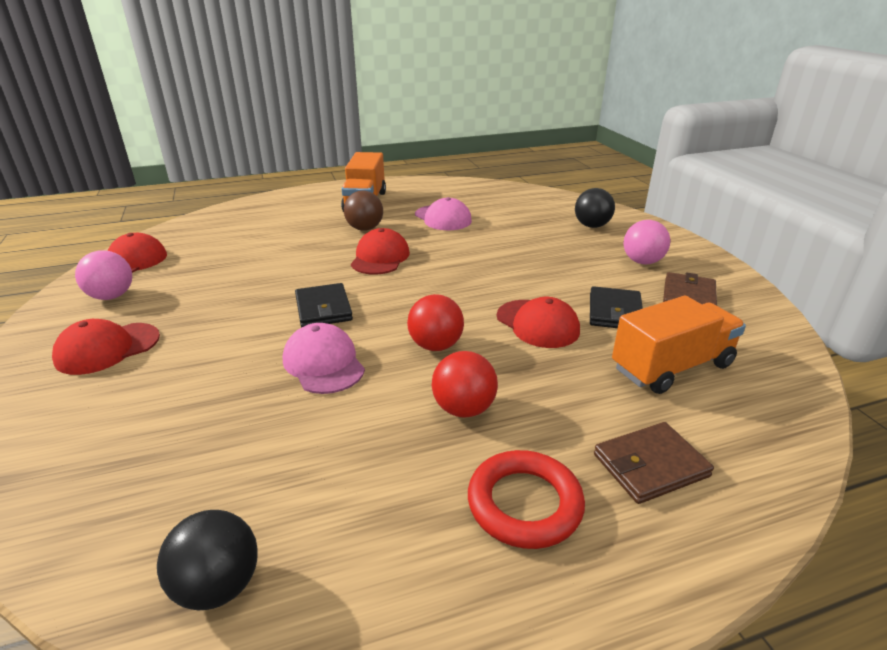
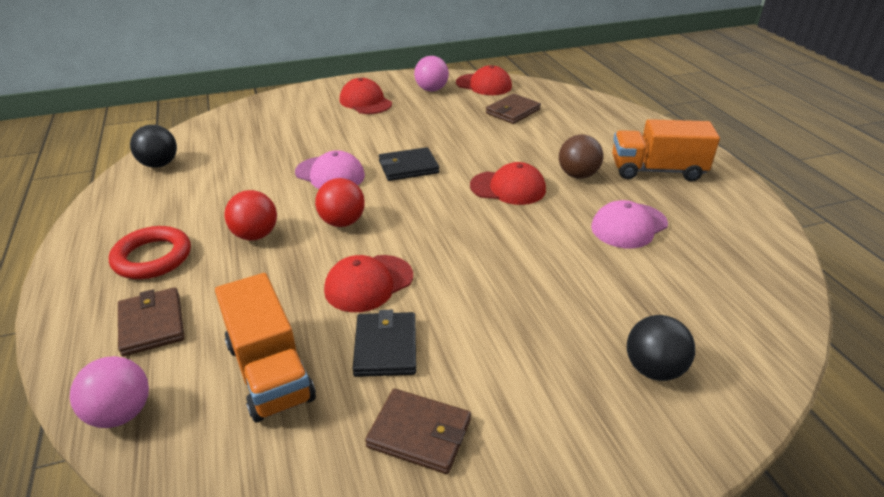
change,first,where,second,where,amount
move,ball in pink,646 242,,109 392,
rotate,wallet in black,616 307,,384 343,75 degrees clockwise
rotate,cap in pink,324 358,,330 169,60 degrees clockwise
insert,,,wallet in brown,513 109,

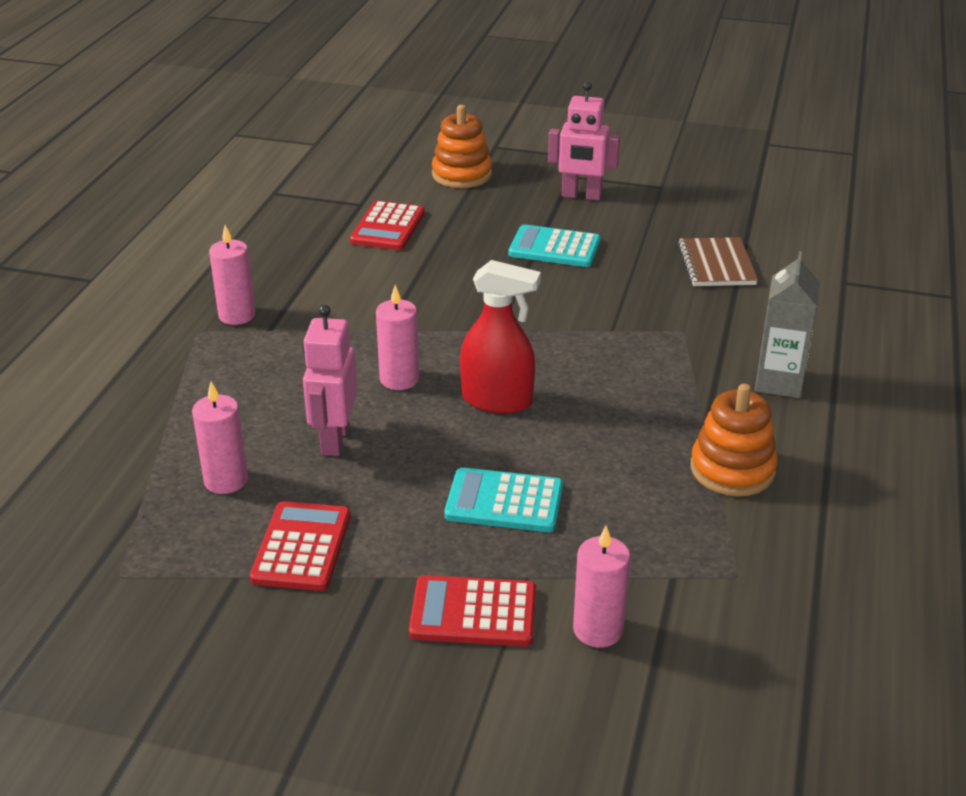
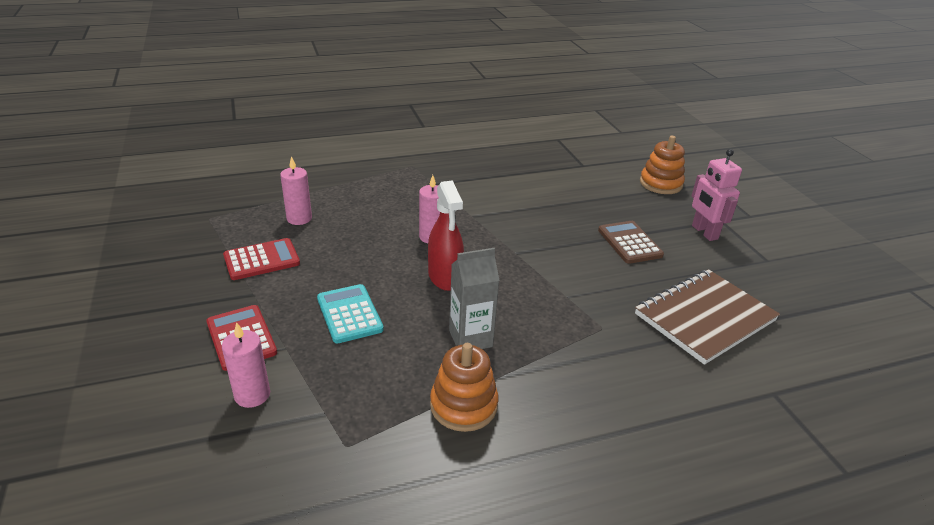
change,first,where,second,where,amount
delete,calculator in red,387 225,,,
delete,candle in pink,232 275,,,
recolor,calculator in turquoise,554 246,calculator in brown,631 242,
resize,notebook in brown,718 261,,707 317,x1.64
move,carton in grey,787 324,,474 298,
delete,robot in pink,330 380,,,

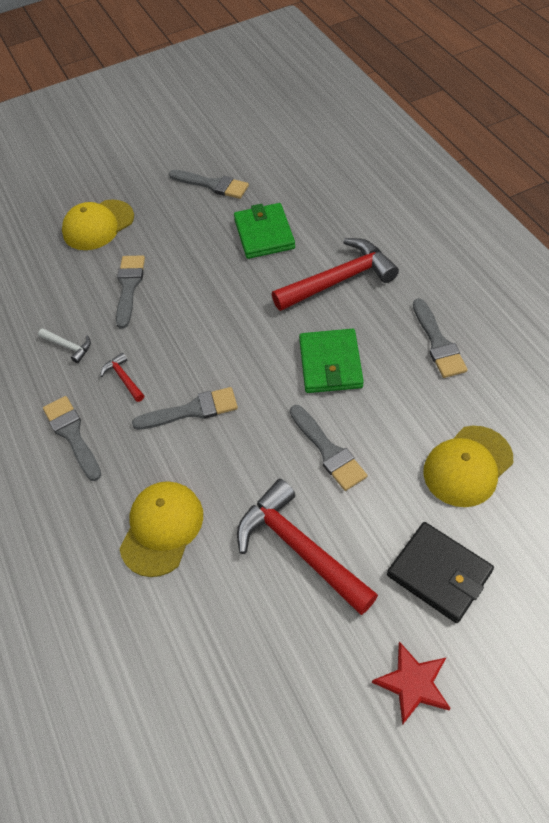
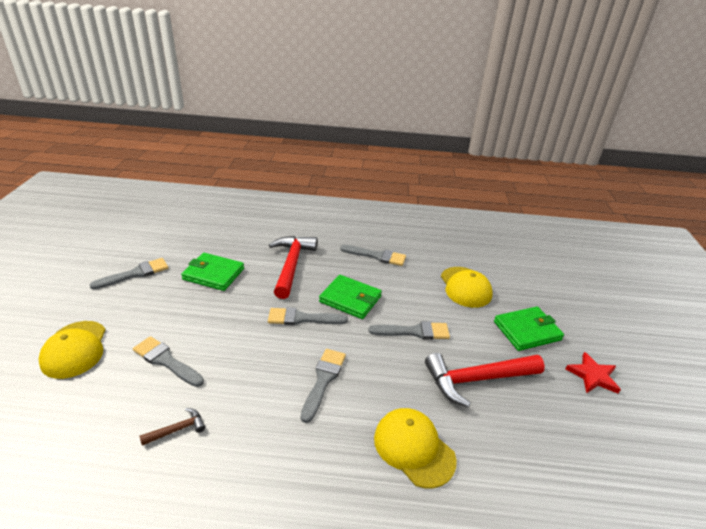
change,first,where,second,where,amount
recolor,hammer in white,64 345,hammer in brown,172 427,
delete,hammer in red,122 377,,,
move,brush in grey,72 438,,308 316,
recolor,wallet in black,440 572,wallet in green,529 328,

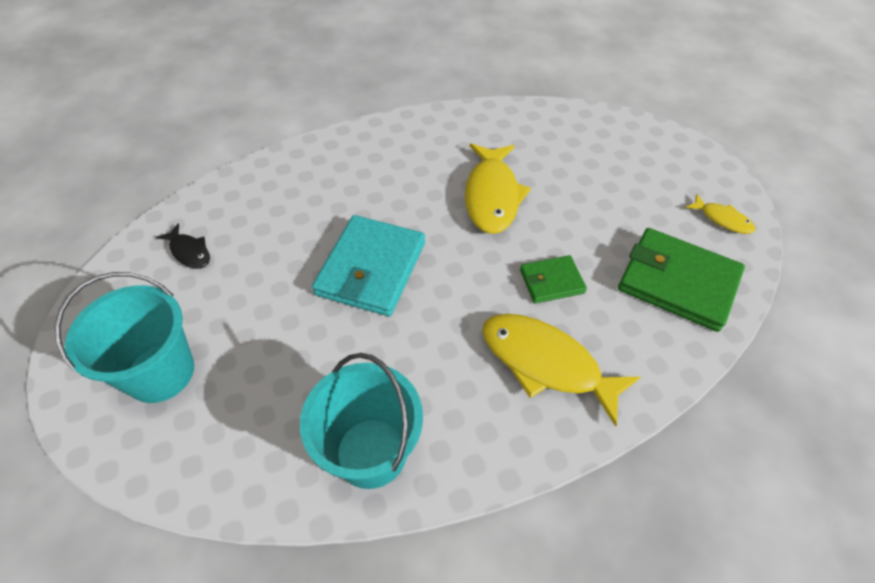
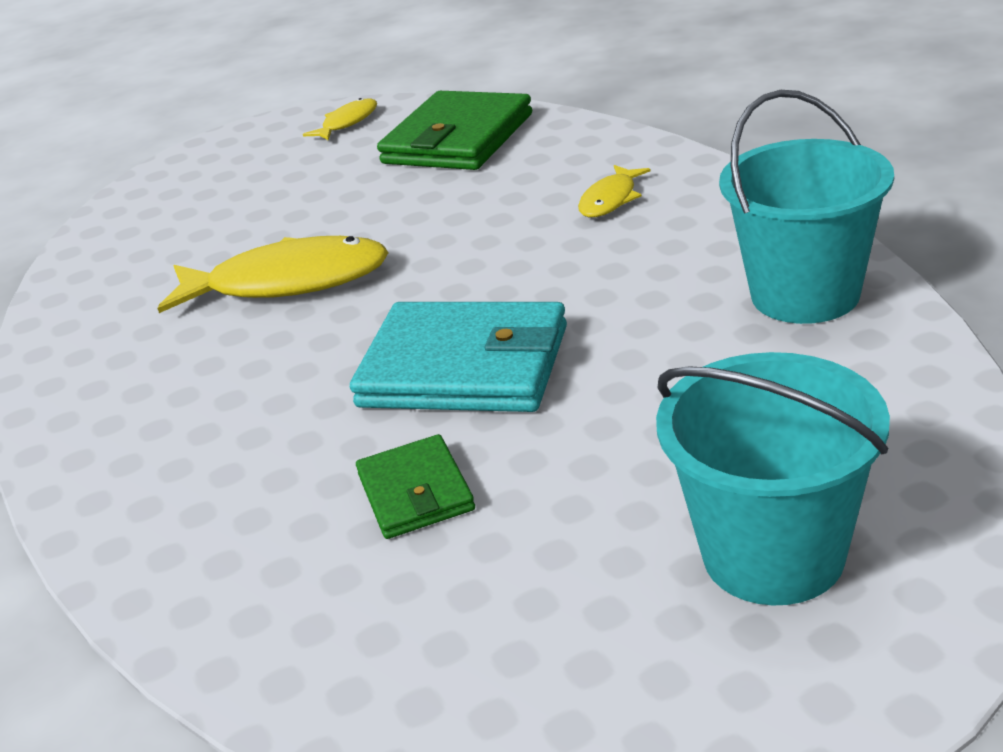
change,first,where,second,where,amount
delete,fish in black,183 246,,,
move,wallet in green,553 279,,415 486,
resize,fish in yellow,561 370,,614 191,x0.51

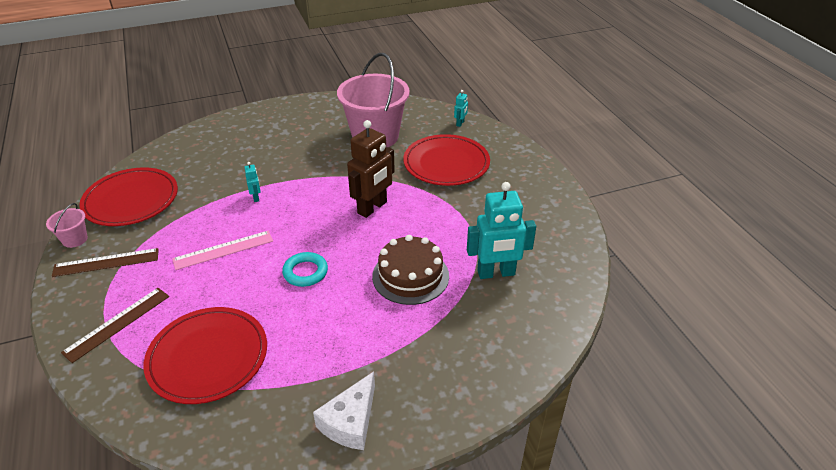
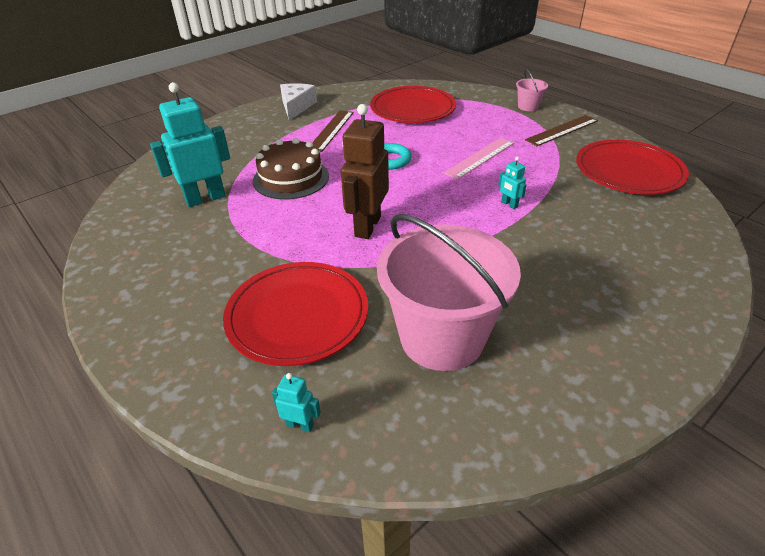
change,first,where,second,where,amount
rotate,robot in turquoise,461 108,,296 402,105 degrees clockwise
move,bucket in pink,67 225,,532 90,
move,ruler in brown,115 325,,332 131,

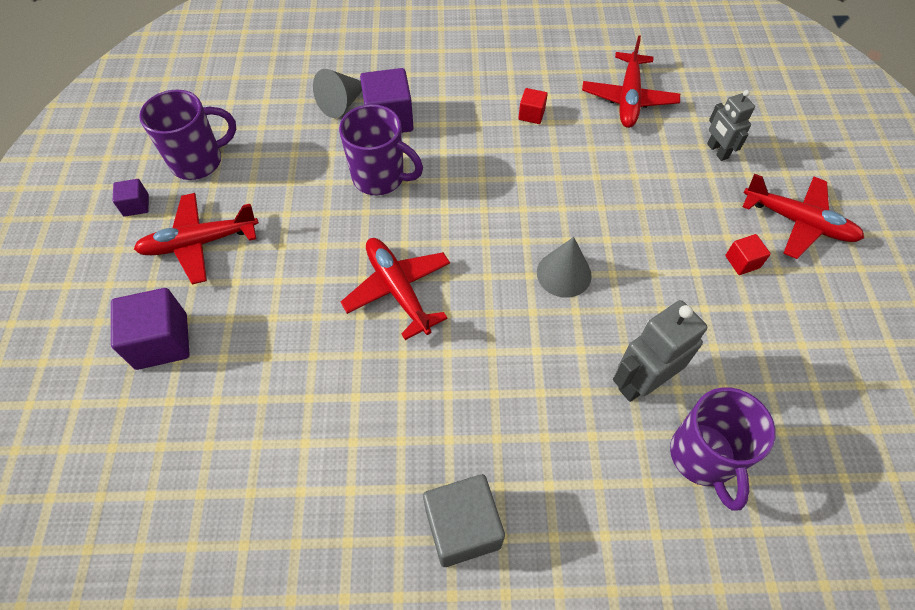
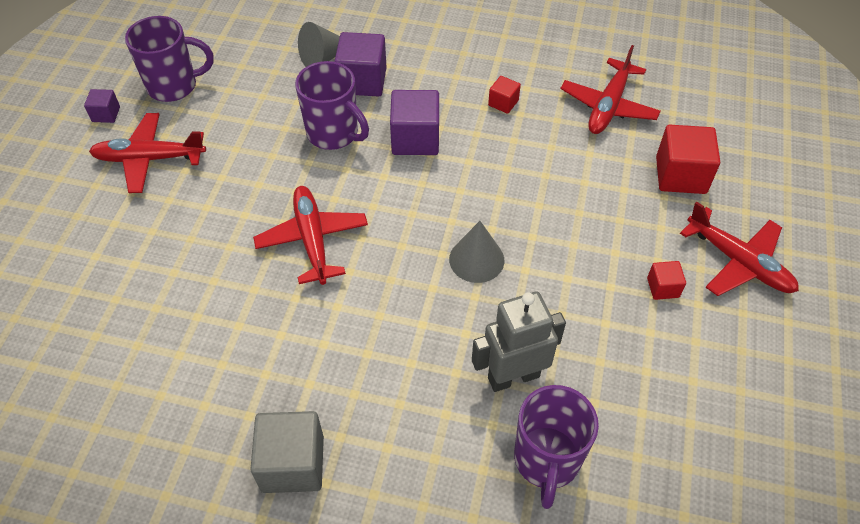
change,first,where,second,where,amount
replace,robot in grey,731 125,cube in red,688 159,
move,cube in purple,150 329,,414 122,

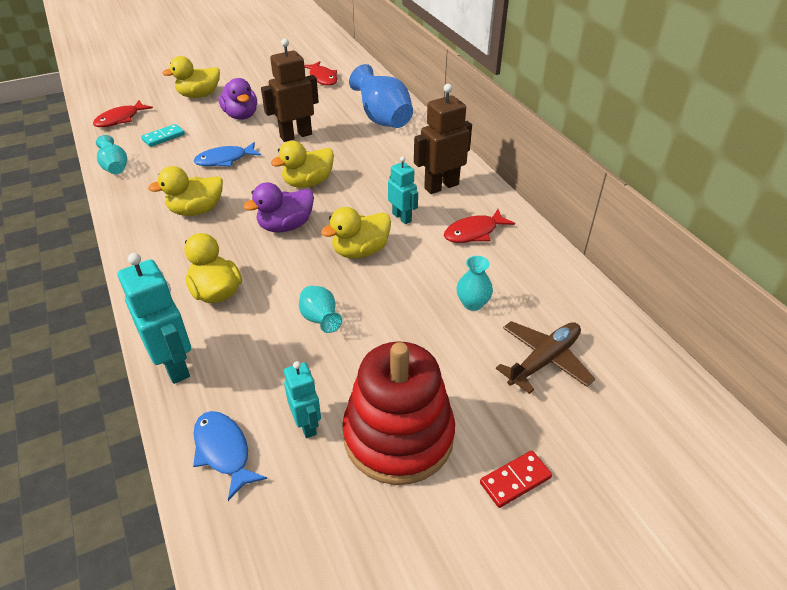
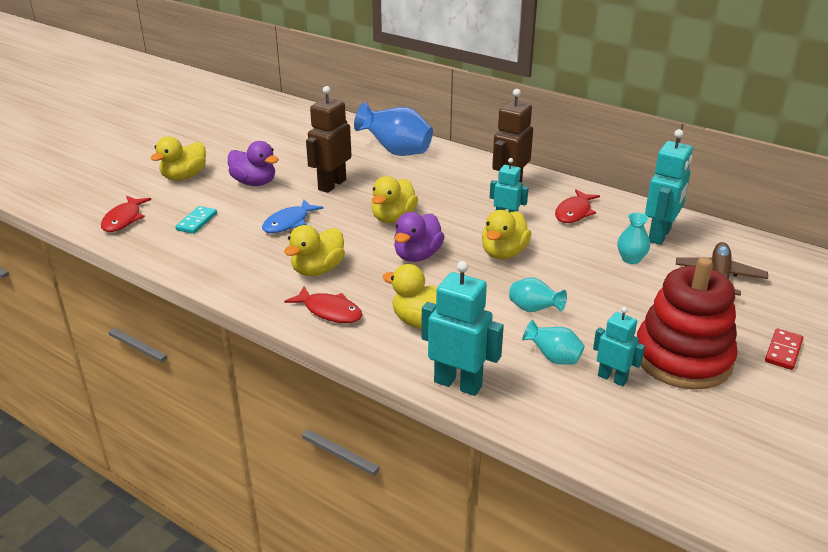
change,first,where,second,where,amount
move,fish in red,321 73,,323 304,
move,vase in turquoise,111 154,,553 342,
delete,fish in blue,230 456,,,
insert,,,robot in turquoise,669 187,

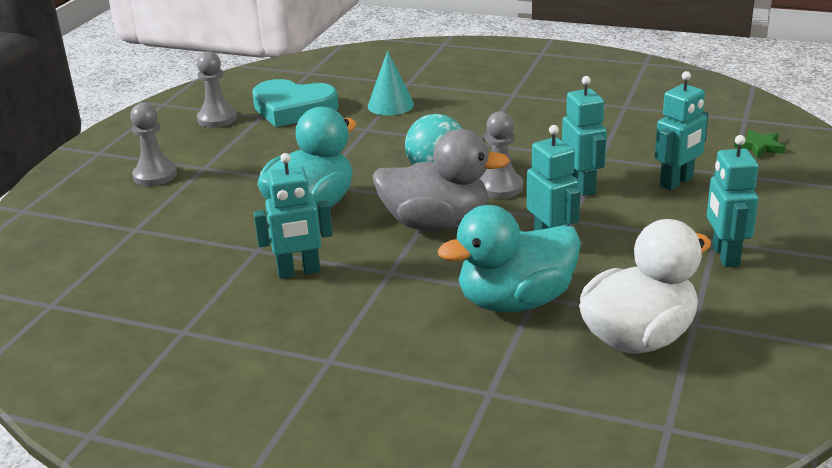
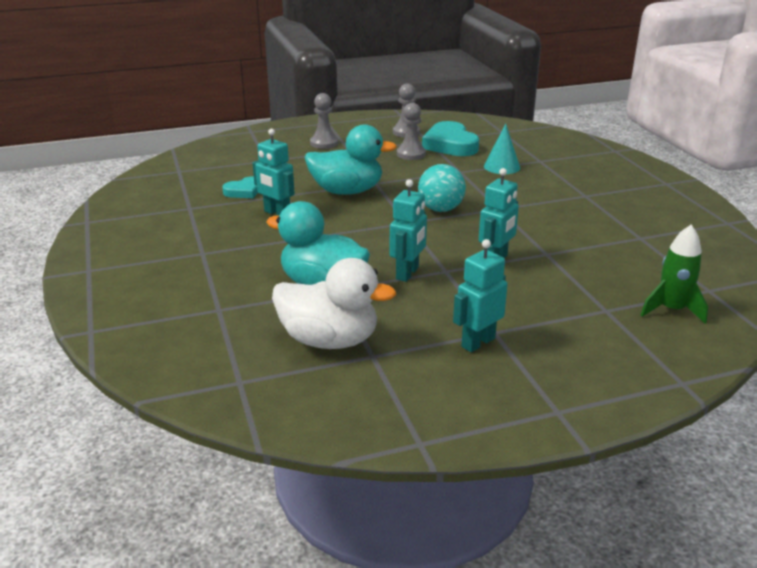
change,first,where,second,where,amount
delete,robot in turquoise,682 131,,,
move,pawn in grey,501 155,,411 131,
delete,duck in grey,441 180,,,
replace,star in green,760 143,rocket in green,674 274,
insert,,,heart in turquoise,240 187,

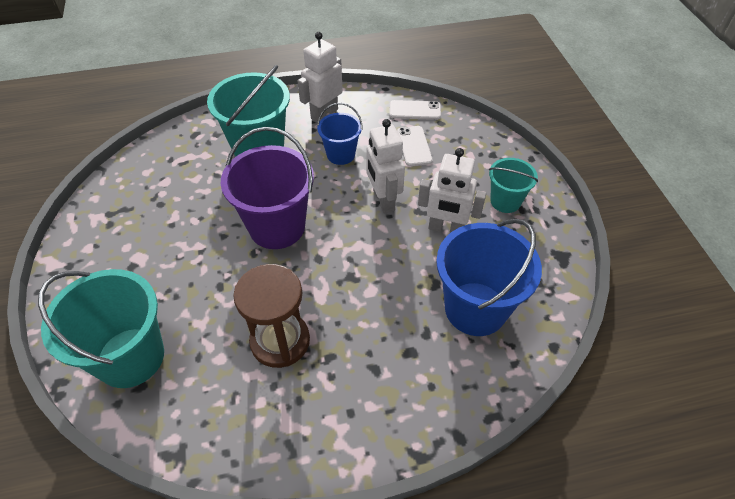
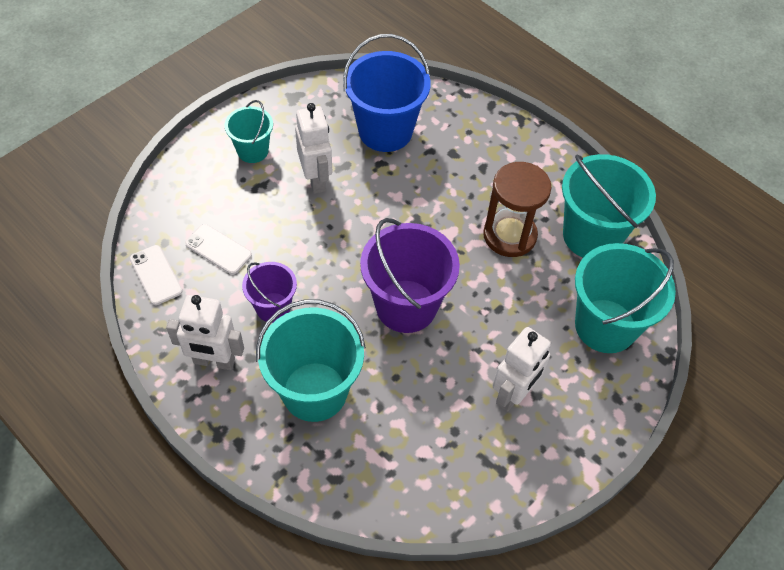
change,first,where,second,where,amount
recolor,bucket in blue,340 134,bucket in purple,269 292,
move,robot in white,385 166,,522 369,
rotate,phone in white,415 146,,218 249,75 degrees clockwise
insert,,,bucket in turquoise,609 205,

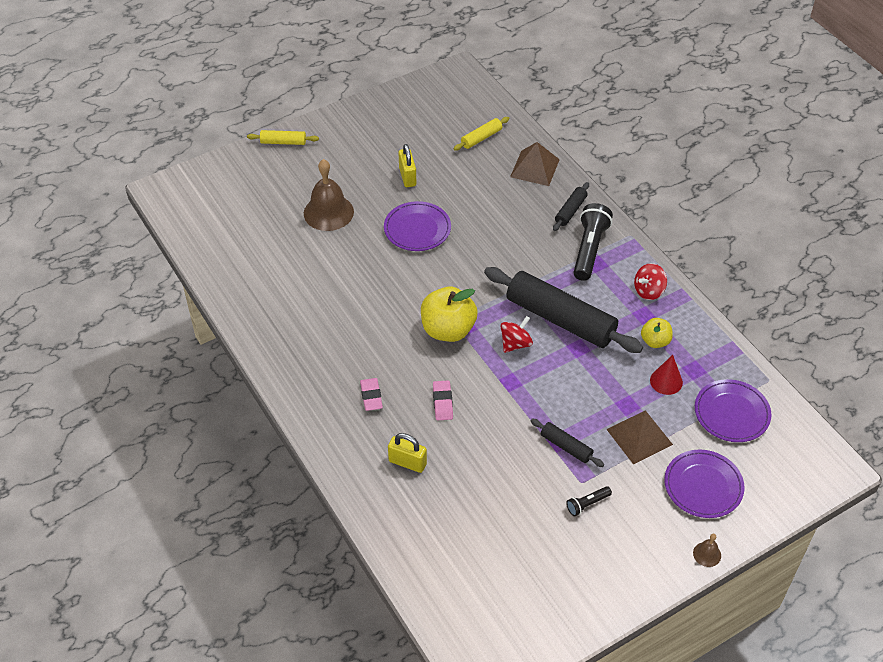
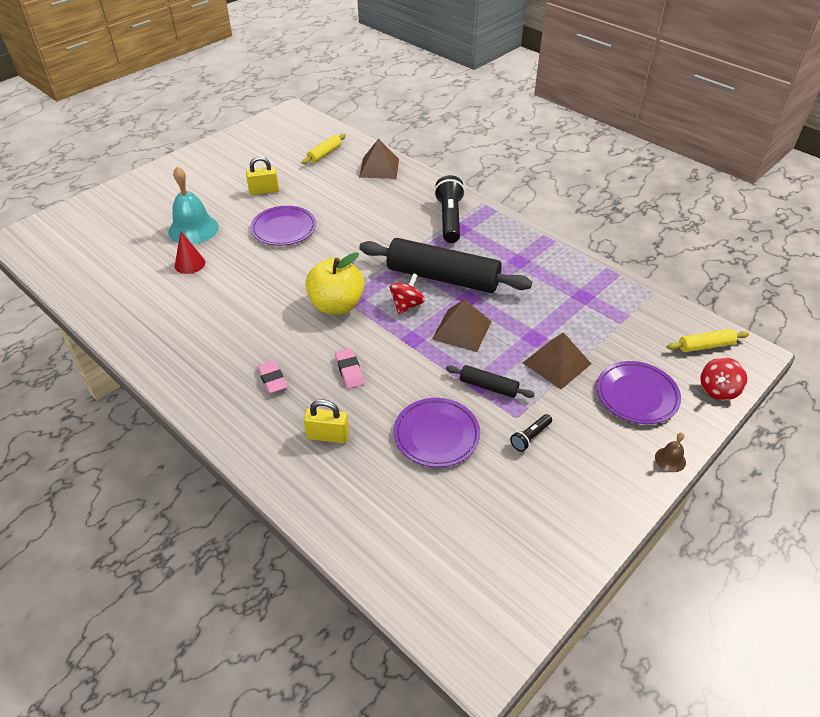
change,first,where,second,where,amount
move,rolling pin in yellow,283 137,,708 340,
rotate,padlock in yellow,407 165,,262 175,75 degrees counterclockwise
recolor,bell in brown,329 195,bell in turquoise,193 205,
delete,rolling pin in black,571 206,,,
move,spinning top in red,650 281,,723 378,
delete,apple in yellow,657 333,,,
move,cone in red,666 375,,190 252,
move,plate in purple,733 410,,437 432,
insert,,,pyramid in brown,462 325,

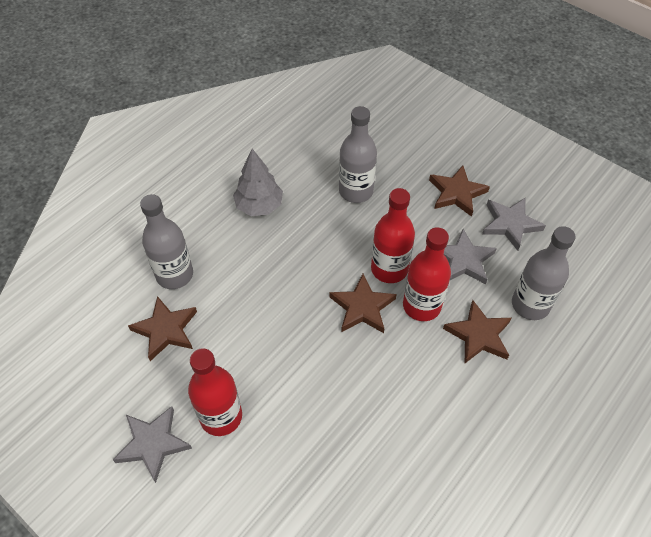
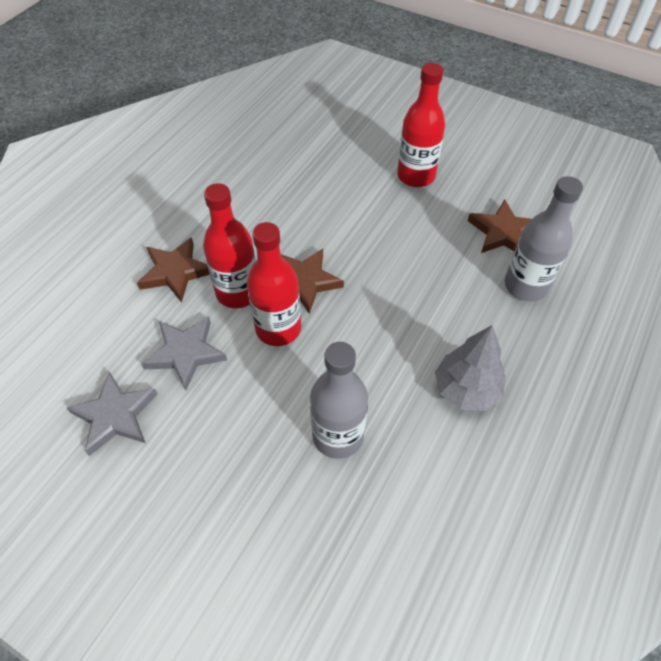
change,first,where,second,where,amount
delete,star in brown,459 191,,,
delete,bottle in grey,544 273,,,
delete,star in grey,152 444,,,

